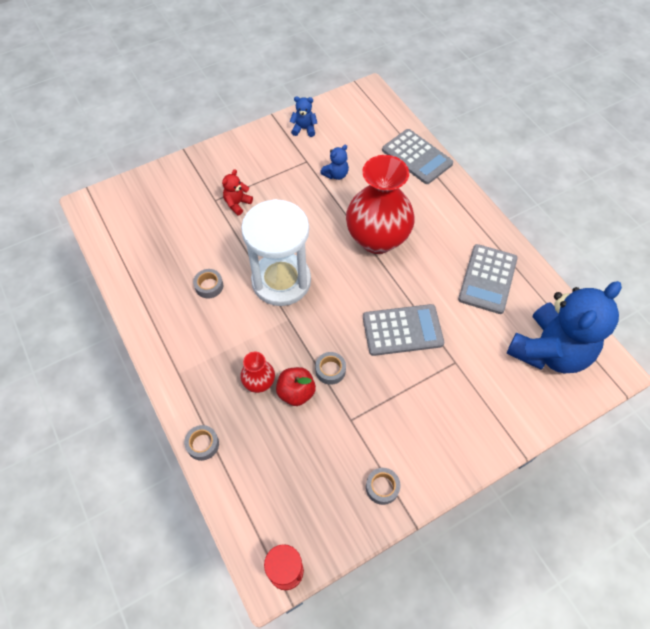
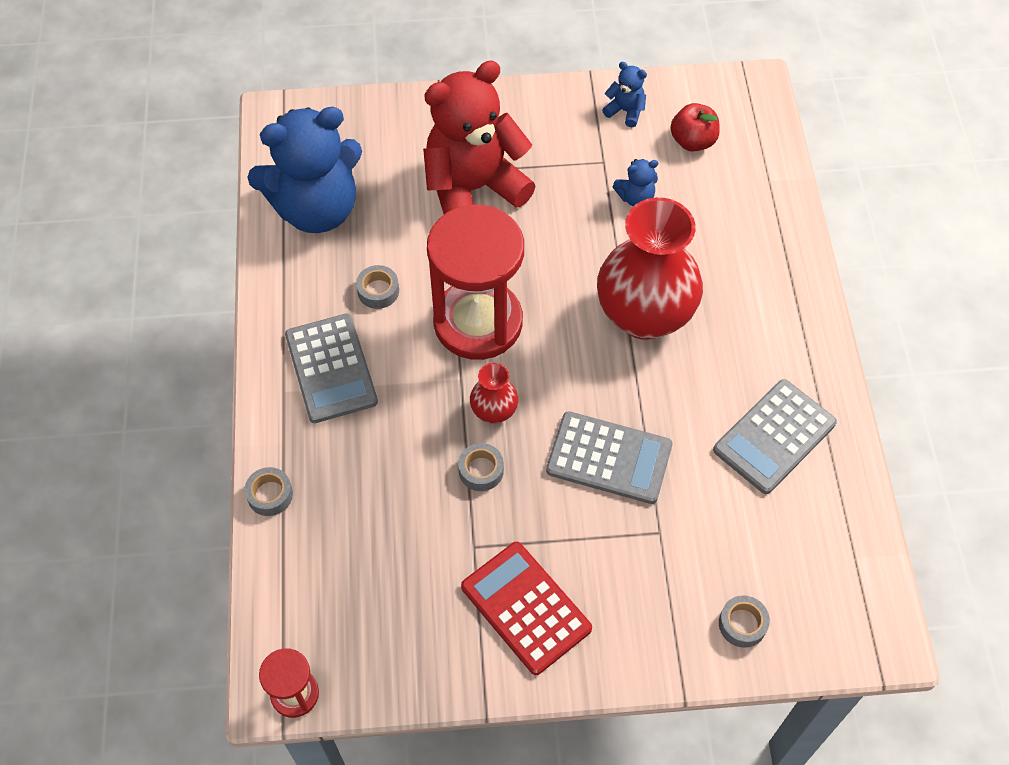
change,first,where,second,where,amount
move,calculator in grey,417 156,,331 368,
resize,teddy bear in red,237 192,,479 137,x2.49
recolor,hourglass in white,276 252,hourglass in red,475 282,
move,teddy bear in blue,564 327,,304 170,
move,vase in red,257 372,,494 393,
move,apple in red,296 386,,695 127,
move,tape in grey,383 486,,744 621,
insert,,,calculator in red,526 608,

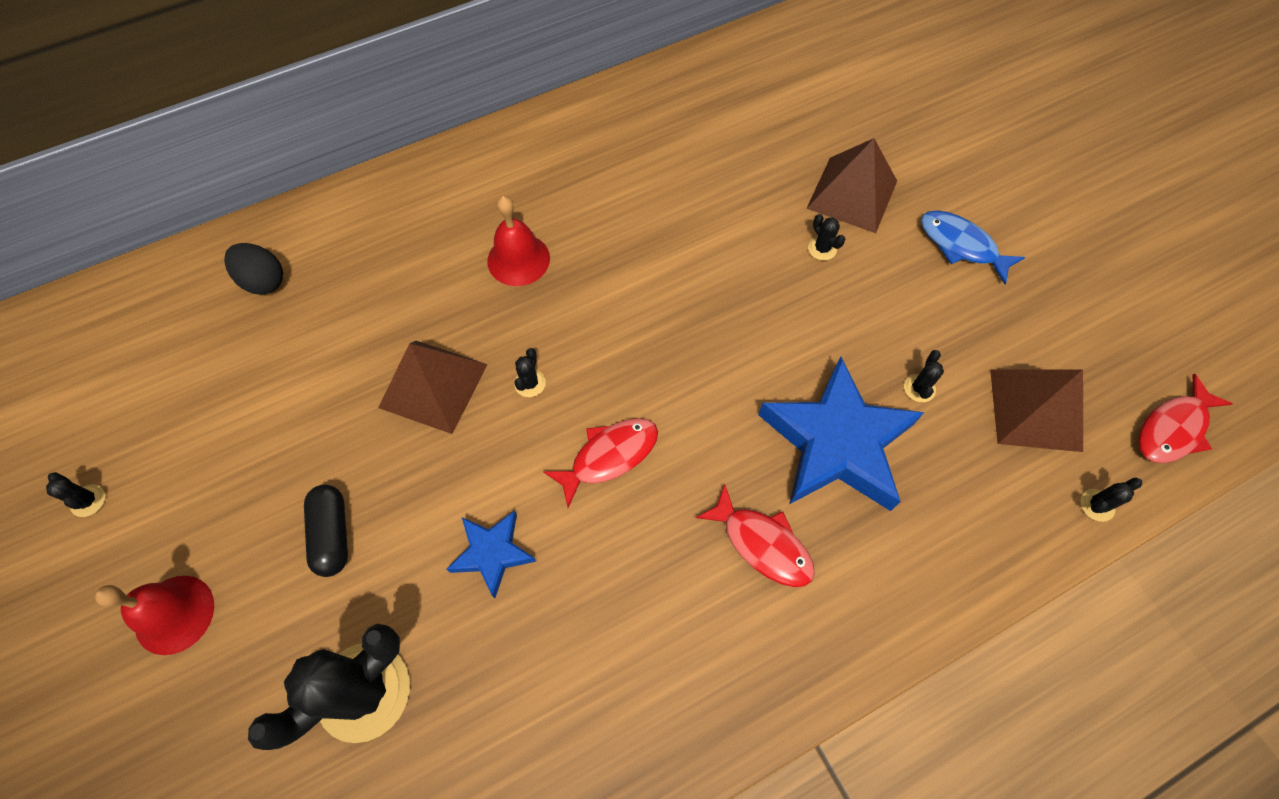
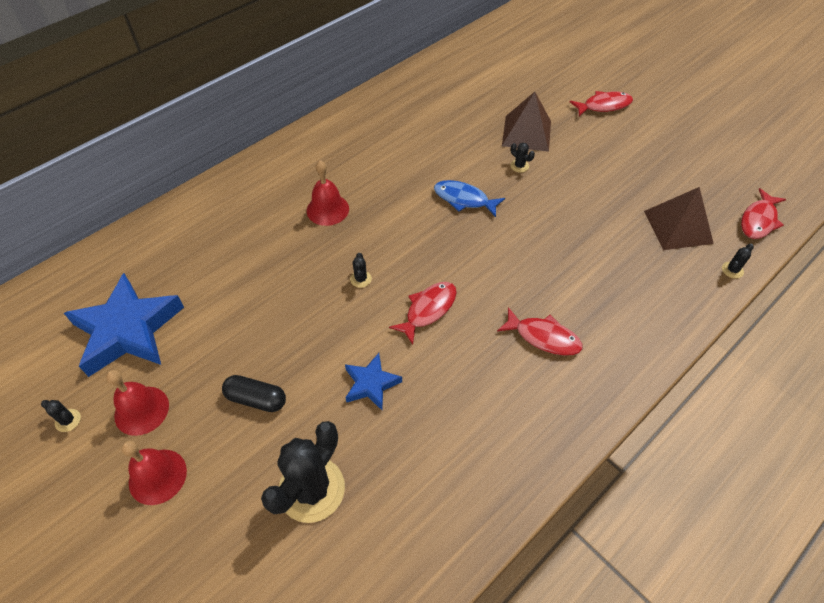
change,first,where,second,where,amount
move,fish in blue,973 247,,469 198,
delete,egg in black,253 269,,,
delete,pyramid in brown,433 387,,,
delete,cactus in black,924 376,,,
move,star in blue,841 433,,124 325,
rotate,capsule in black,326 531,,254 393,45 degrees counterclockwise
insert,,,fish in red,601 103,
insert,,,bell in red,137 403,

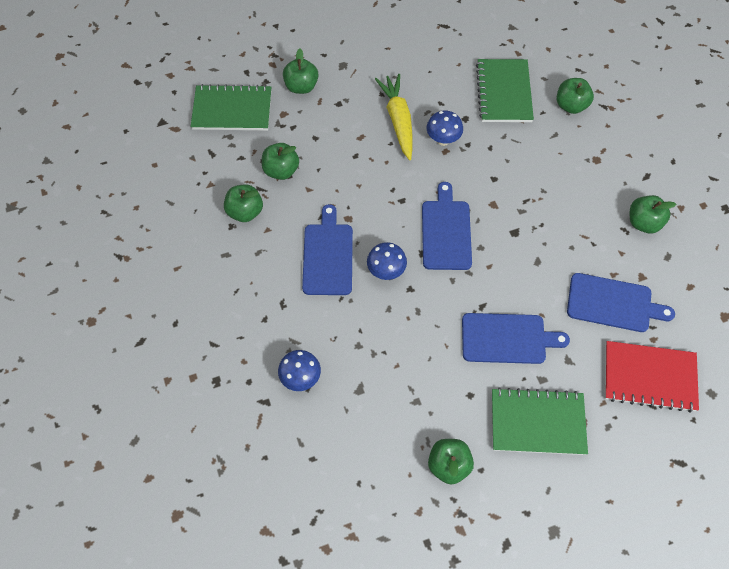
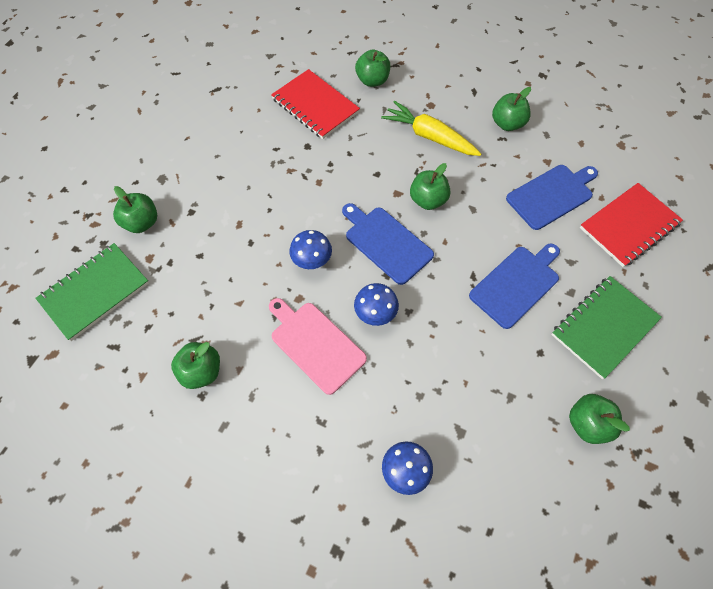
change,first,where,second,where,amount
recolor,notebook in green,505 90,notebook in red,315 104,
move,carrot in yellow,393 117,,431 128,
move,mushroom in blue,445 128,,311 249,
move,apple in green,280 161,,430 186,
recolor,cutting board in blue,327 249,cutting board in pink,318 346,

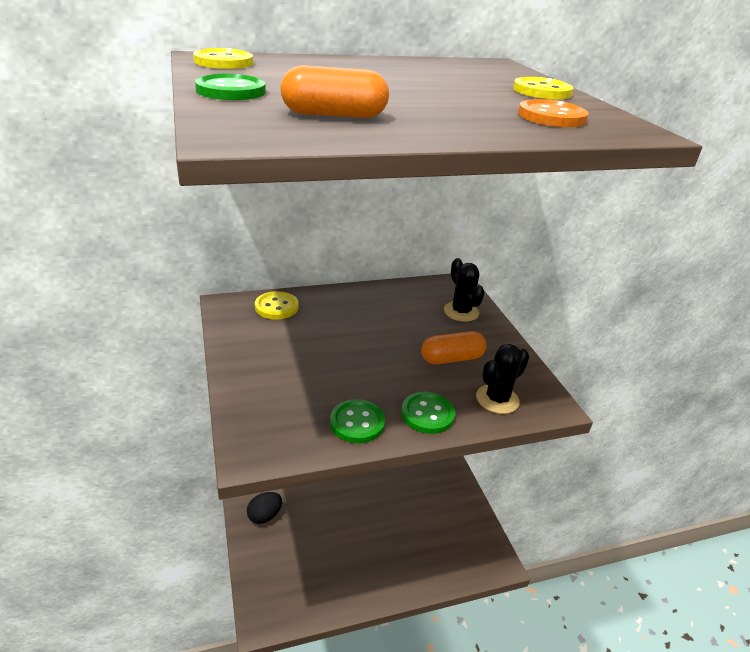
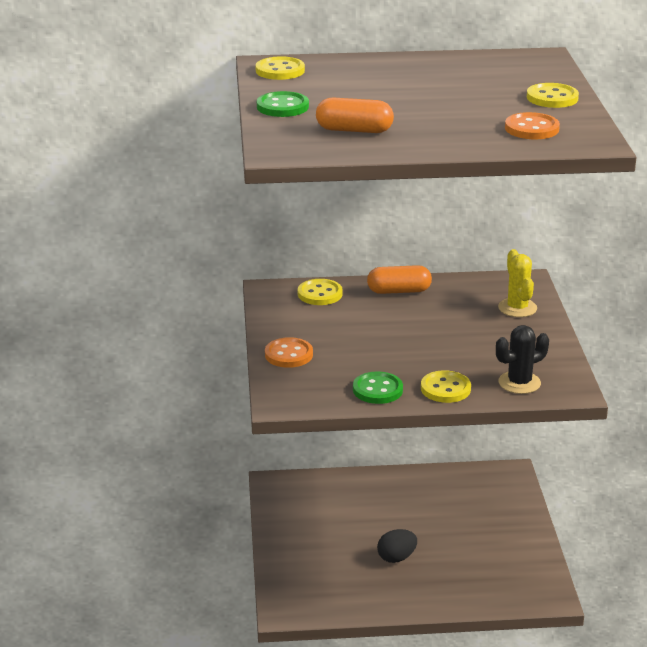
change,first,where,second,where,amount
recolor,cactus in black,464 290,cactus in yellow,517 283,
move,capsule in orange,454 347,,399 279,
recolor,button in green,428 413,button in yellow,446 386,
move,egg in black,264 508,,397 546,
insert,,,button in orange,289 352,

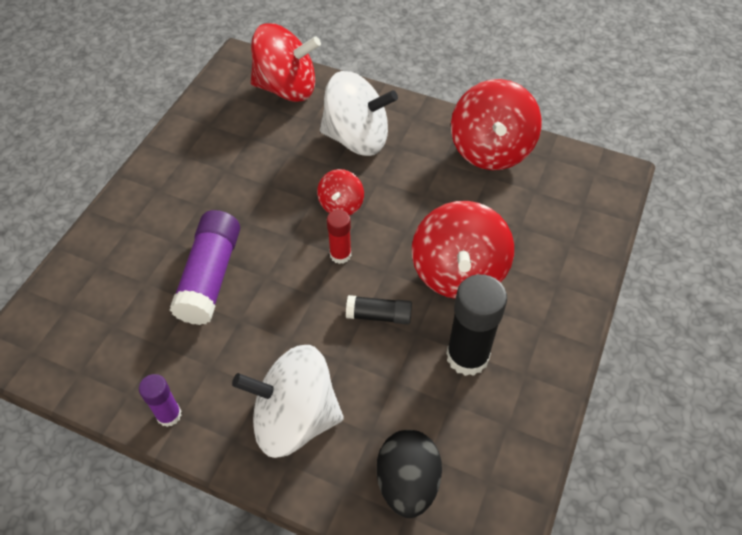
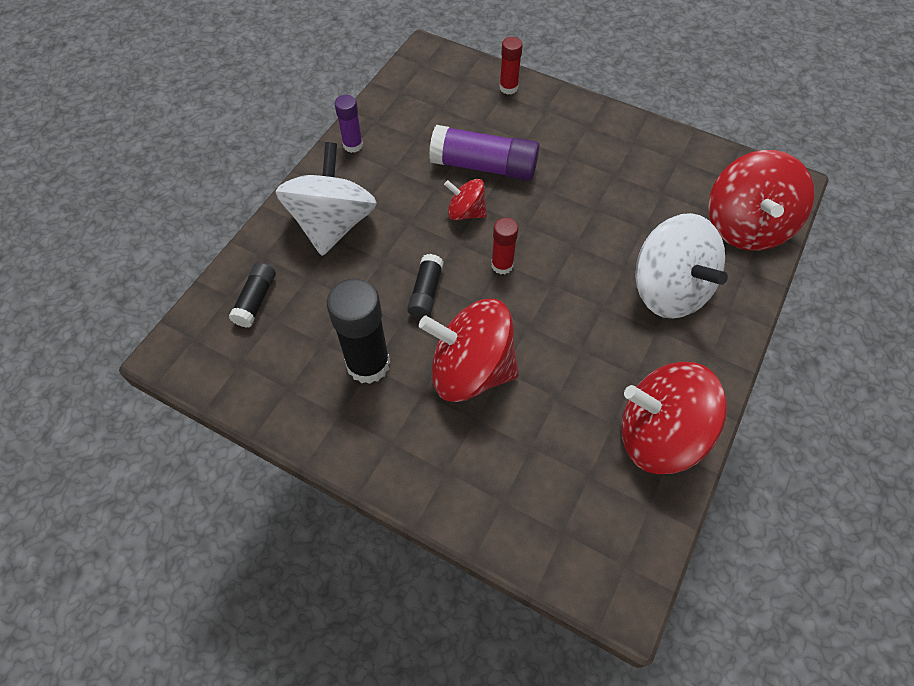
change,first,where,second,where,amount
rotate,spinning top in white,359 113,,681 266,45 degrees counterclockwise
move,spinning top in red,340 192,,465 199,
replace,egg in black,409 474,glue stick in black,252 295,
insert,,,glue stick in red,511 65,

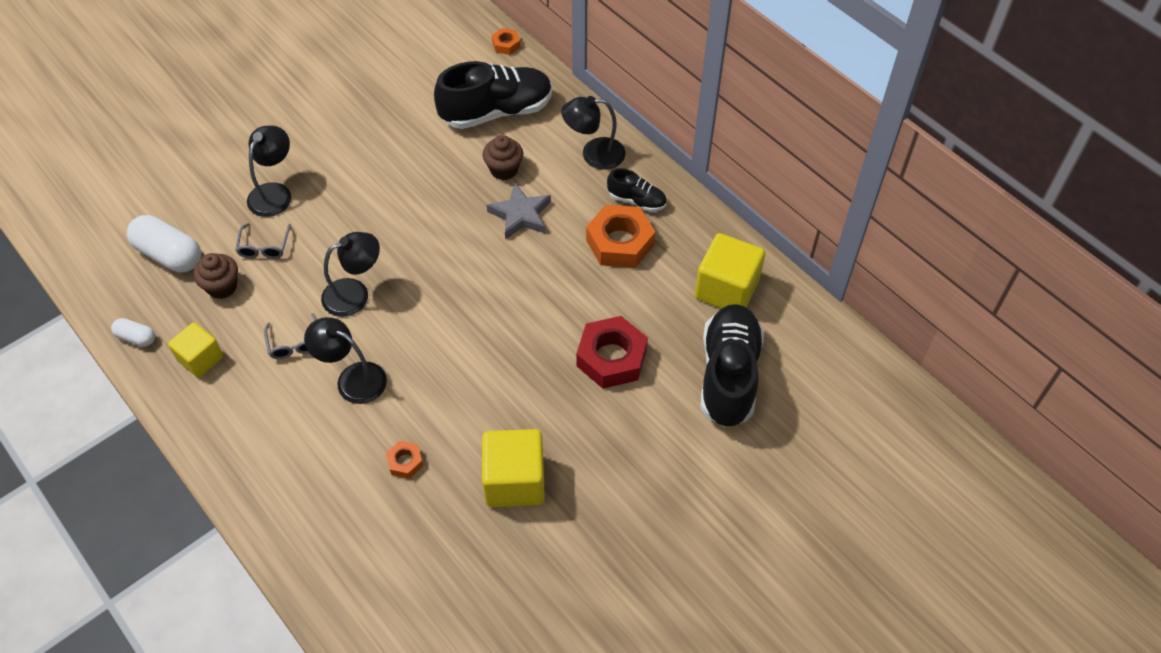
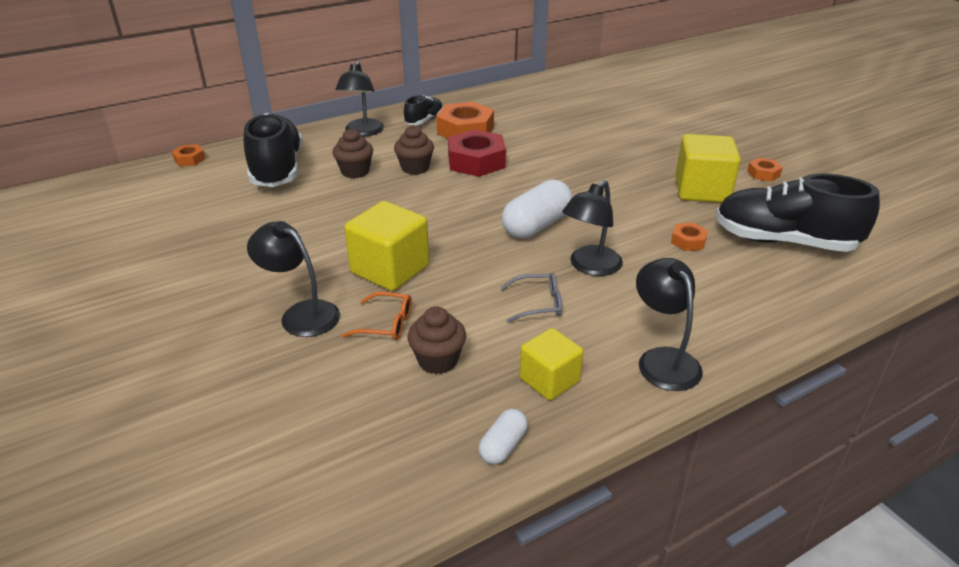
change,first,where,second,where,amount
replace,star in grey,519 211,cupcake in brown,414 150,
move,capsule in white,164 244,,537 209,
recolor,glasses in grey,263 241,glasses in orange,377 316,
move,lamp in black,350 274,,669 324,
move,cube in yellow,730 270,,386 246,
move,shoe in black,732 365,,798 213,
move,nut in red,612 352,,477 153,
insert,,,nut in orange,765 170,

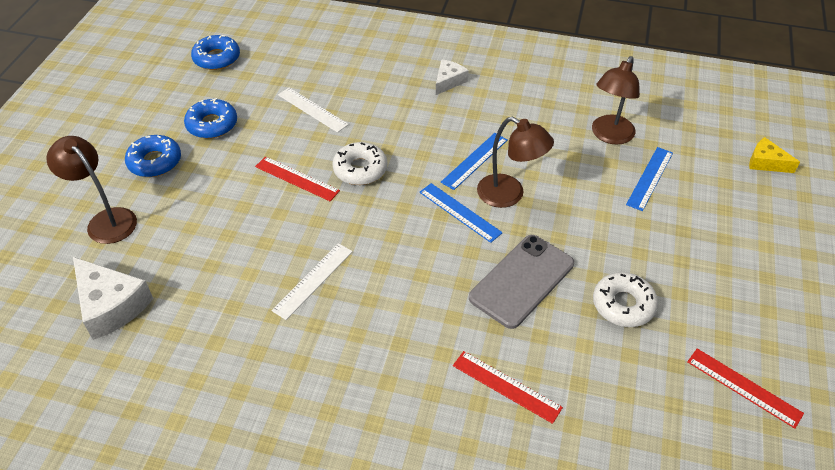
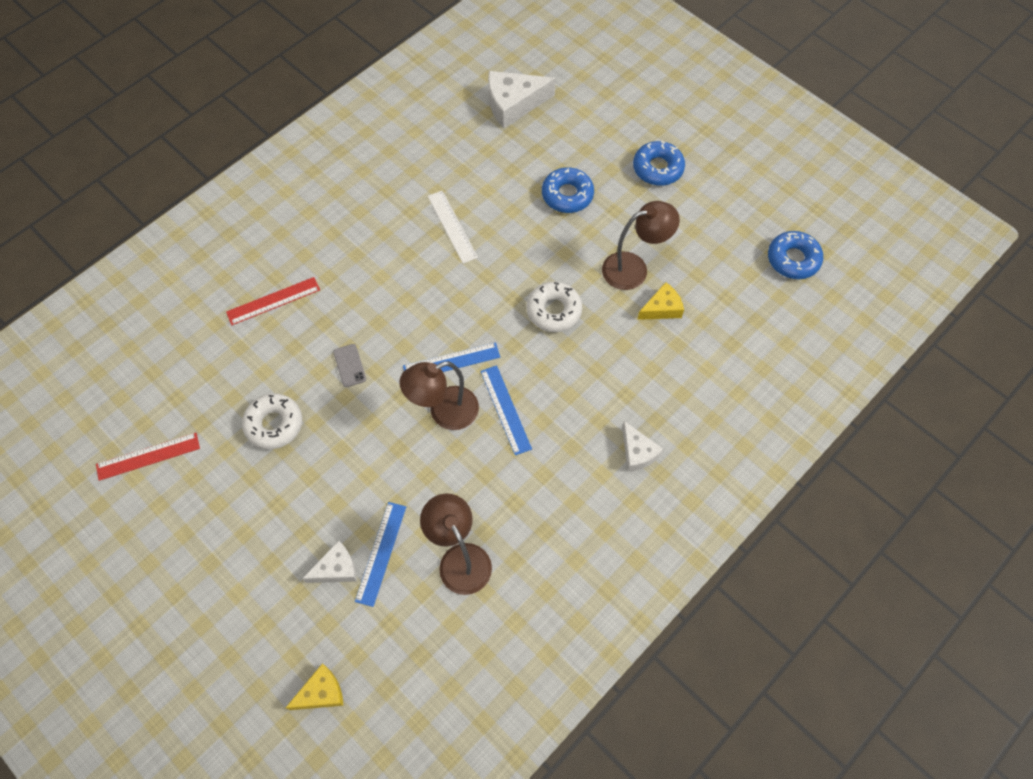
change,first,where,second,where,amount
replace,ruler in white,313 110,cheese in yellow,660 301,
move,donut in blue,210 118,,568 190,
move,lamp in brown,91 190,,641 245,
rotate,ruler in blue,649 179,,380 554,45 degrees clockwise
delete,ruler in red,297 178,,,
resize,phone in grey,521 282,,349 365,x0.44
insert,,,cheese in white,329 562,

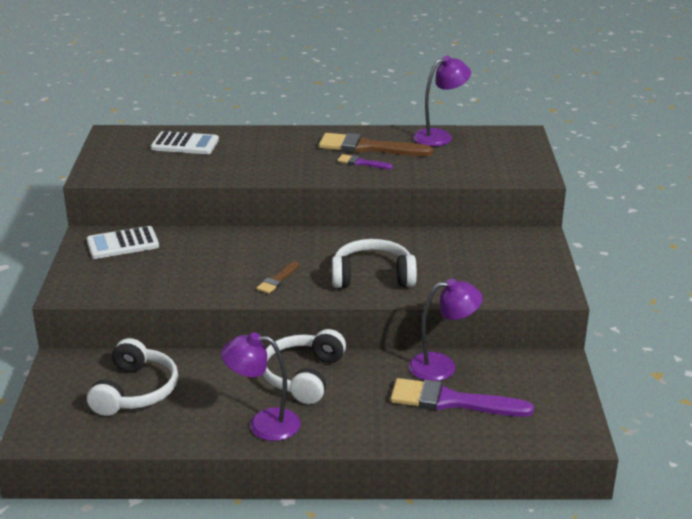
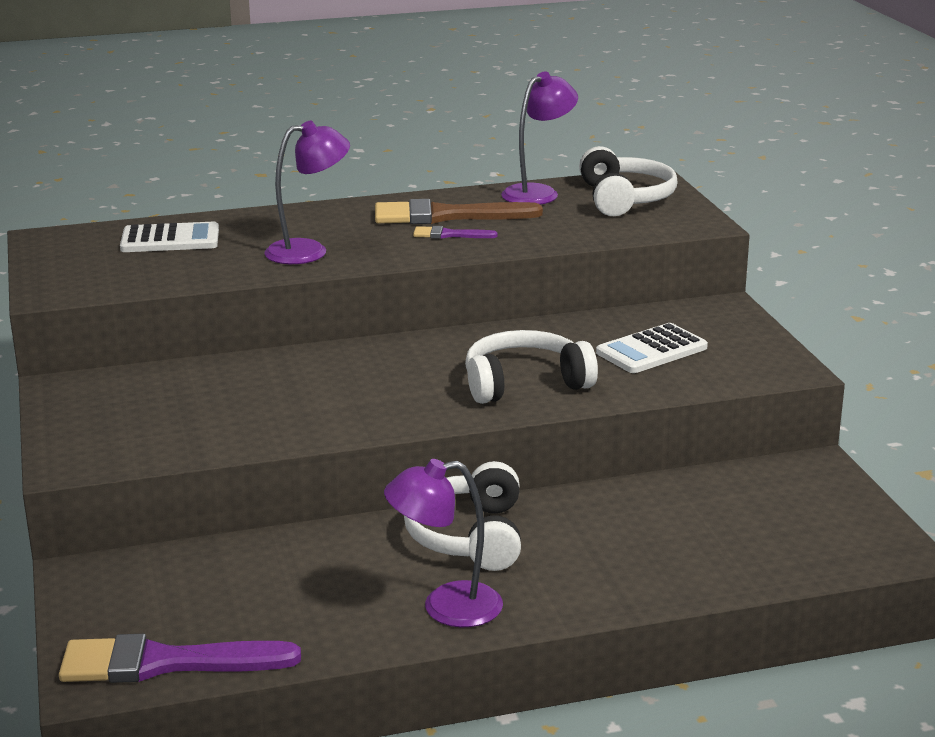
change,first,where,second,where,amount
move,calculator in white,122 242,,652 348,
delete,brush in brown,277 278,,,
move,lamp in purple,446 330,,307 192,
move,headphones in white,132 377,,628 181,
move,brush in purple,462 397,,180 658,

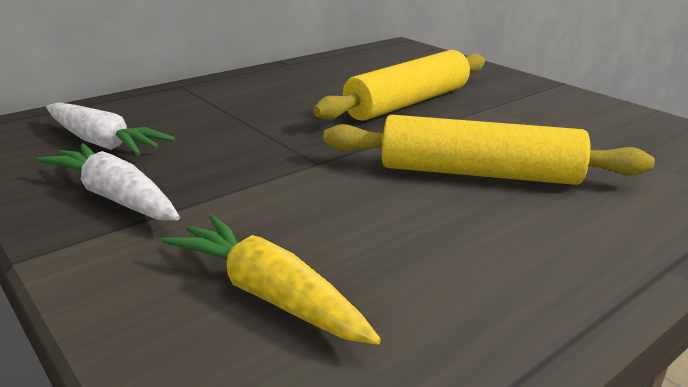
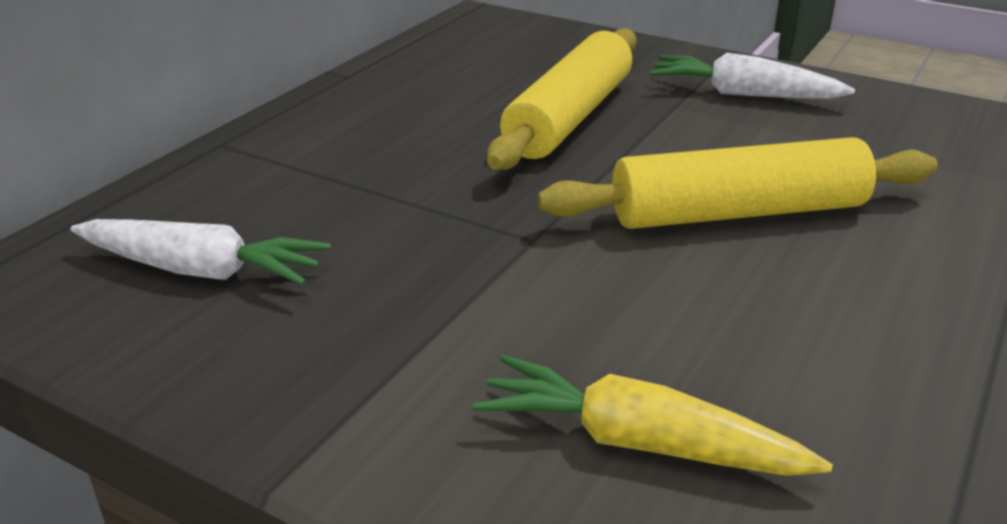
change,first,where,second,where,amount
move,carrot in white,108 182,,752 76,

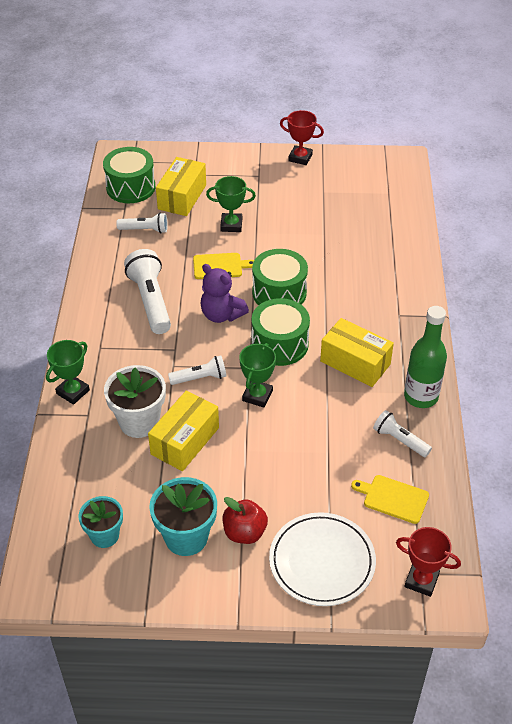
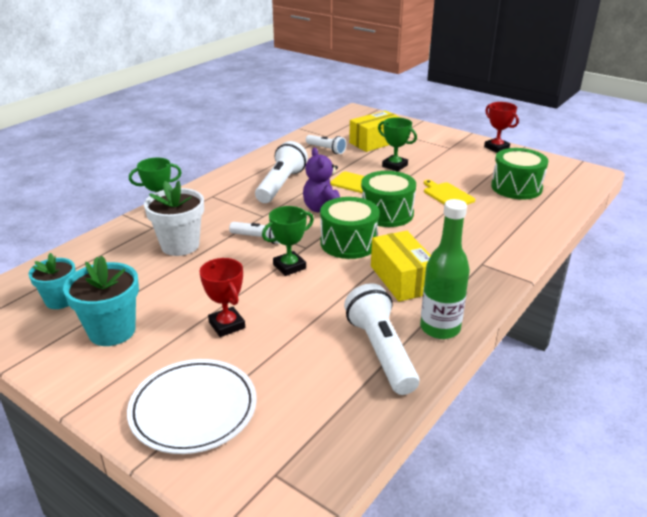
change,first,where,second,where,amount
move,drum in green,129 175,,519 174,
delete,box in yellow,183 431,,,
resize,flashlight in white,402 433,,381 339,x1.72
move,cutting board in yellow,390 499,,449 192,
delete,apple in red,245 520,,,
move,trophy in red,428 562,,222 297,

